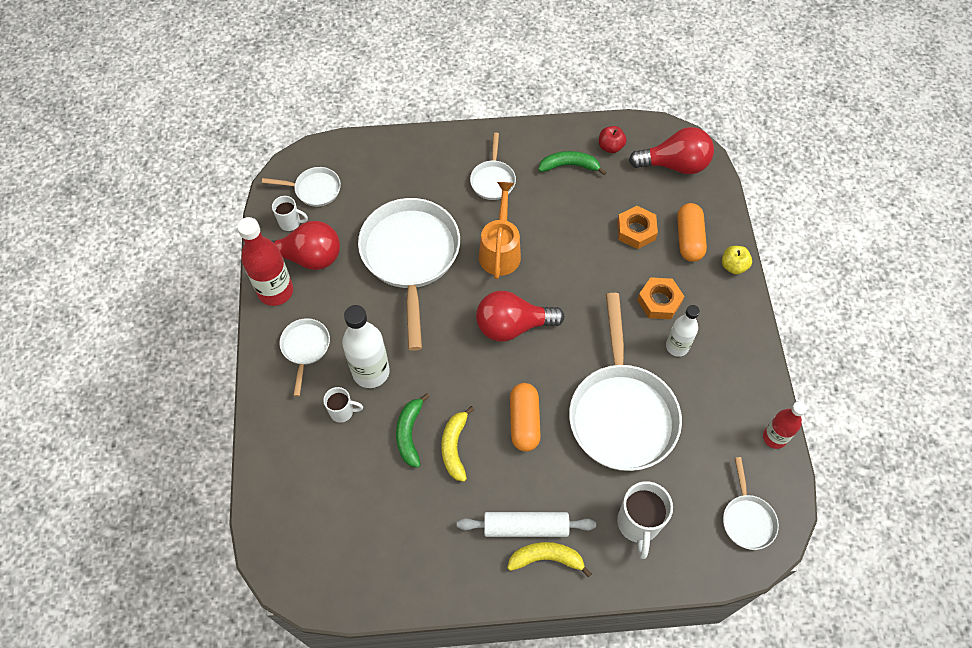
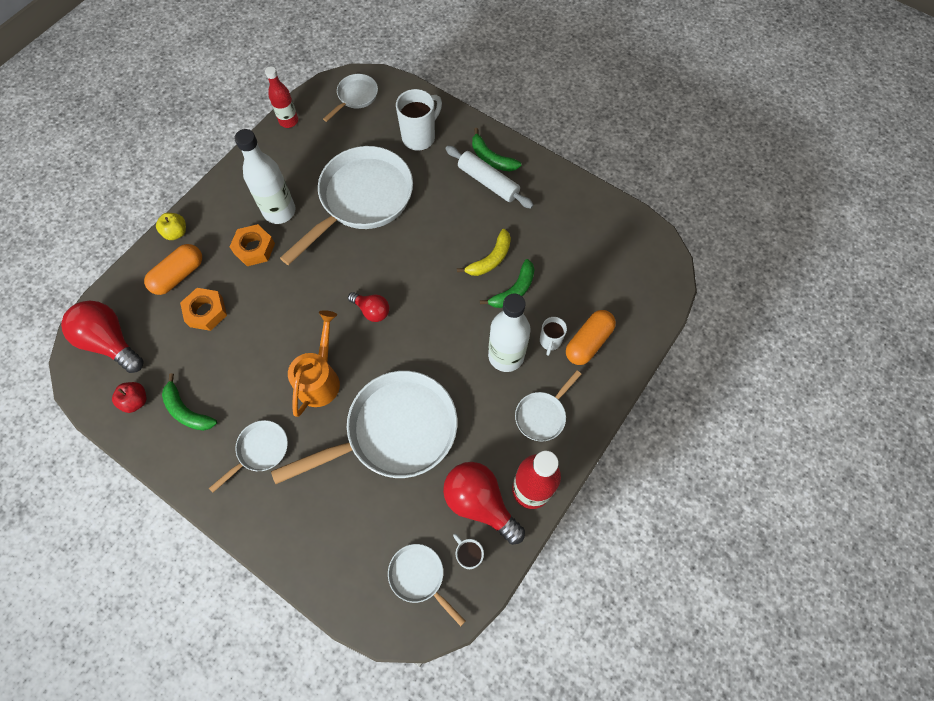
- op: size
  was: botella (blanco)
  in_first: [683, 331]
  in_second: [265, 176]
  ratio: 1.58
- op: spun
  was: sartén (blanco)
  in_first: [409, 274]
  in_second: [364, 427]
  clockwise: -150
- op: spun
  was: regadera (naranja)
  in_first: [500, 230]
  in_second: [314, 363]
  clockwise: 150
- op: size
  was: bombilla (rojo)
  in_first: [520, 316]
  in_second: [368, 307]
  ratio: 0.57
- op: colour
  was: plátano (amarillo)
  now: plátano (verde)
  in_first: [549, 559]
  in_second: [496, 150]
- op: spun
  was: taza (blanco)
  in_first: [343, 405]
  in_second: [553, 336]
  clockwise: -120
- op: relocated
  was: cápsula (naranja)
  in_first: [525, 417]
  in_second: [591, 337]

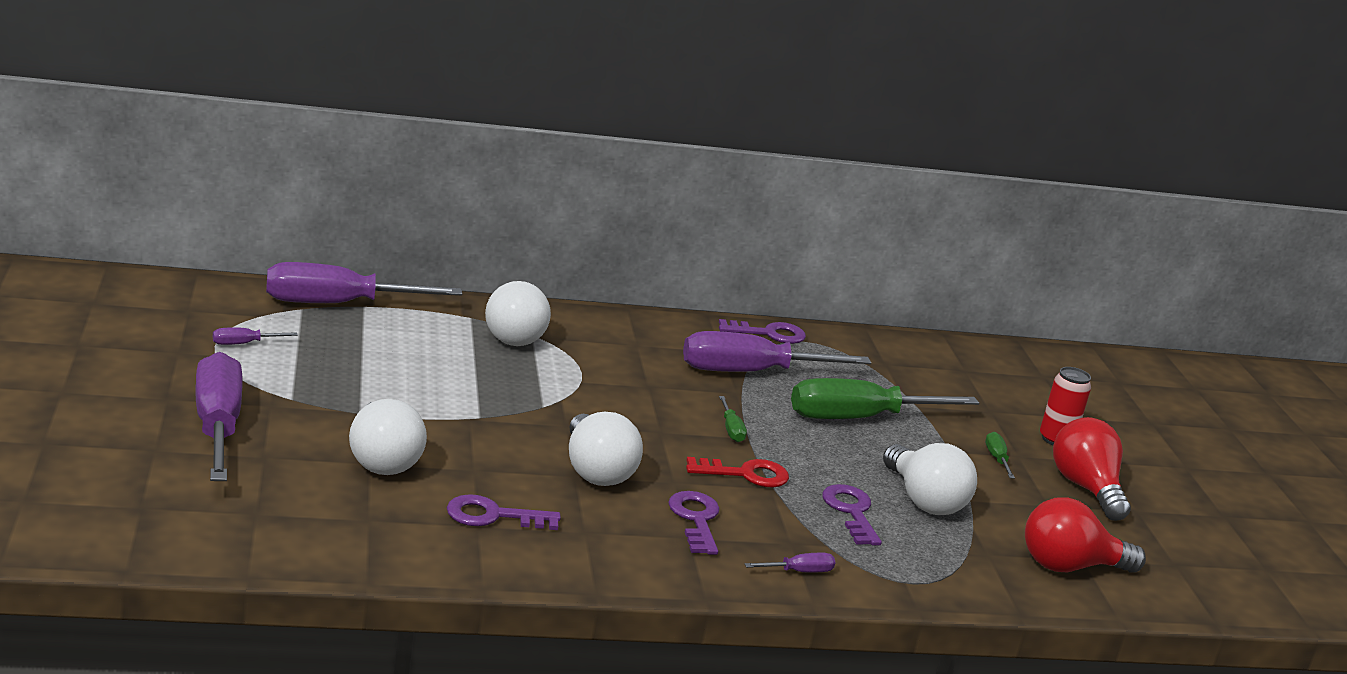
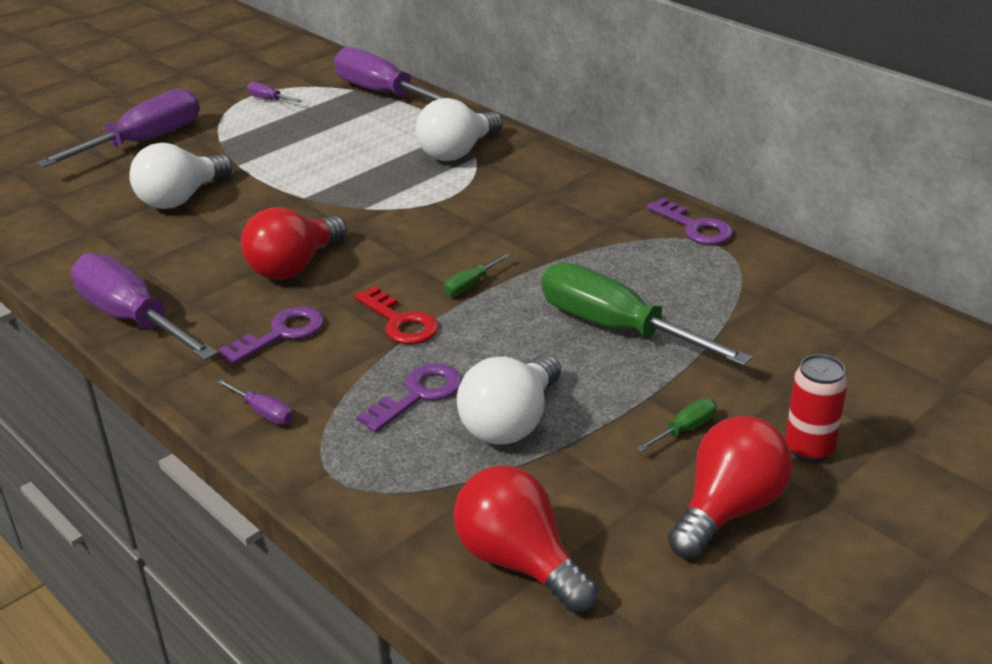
- op: relocated
  was: destornillador (morado)
  in_first: [777, 351]
  in_second: [144, 306]
- op: colour
  was: bombilla (blanco)
  now: bombilla (rojo)
  in_first: [606, 449]
  in_second: [294, 243]
- op: missing
  was: llave (morado)
  in_first: [504, 512]

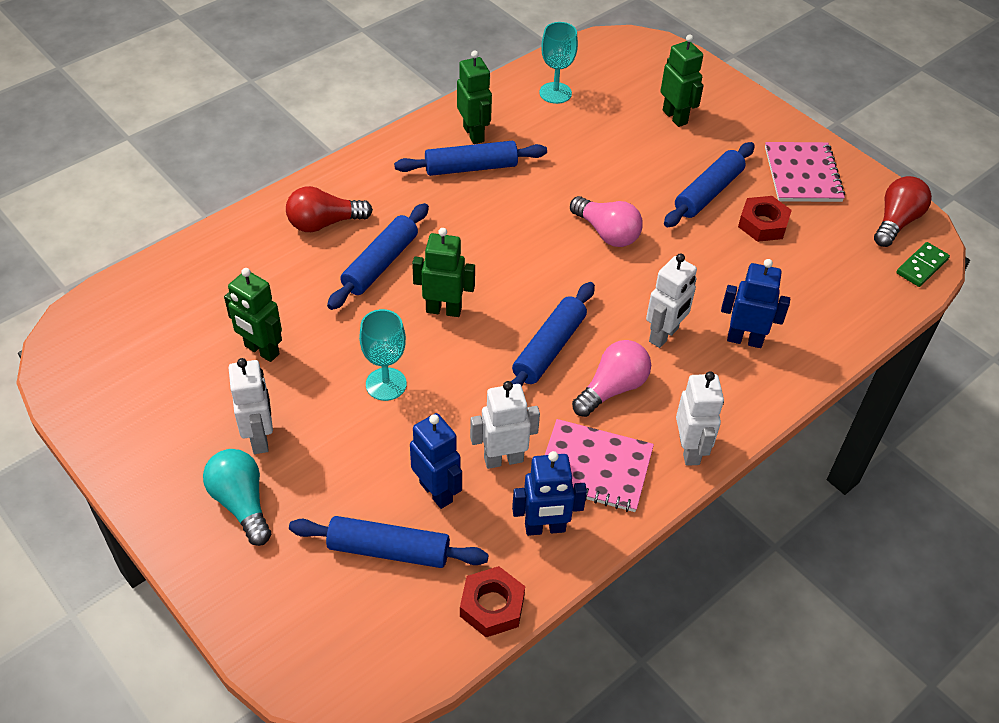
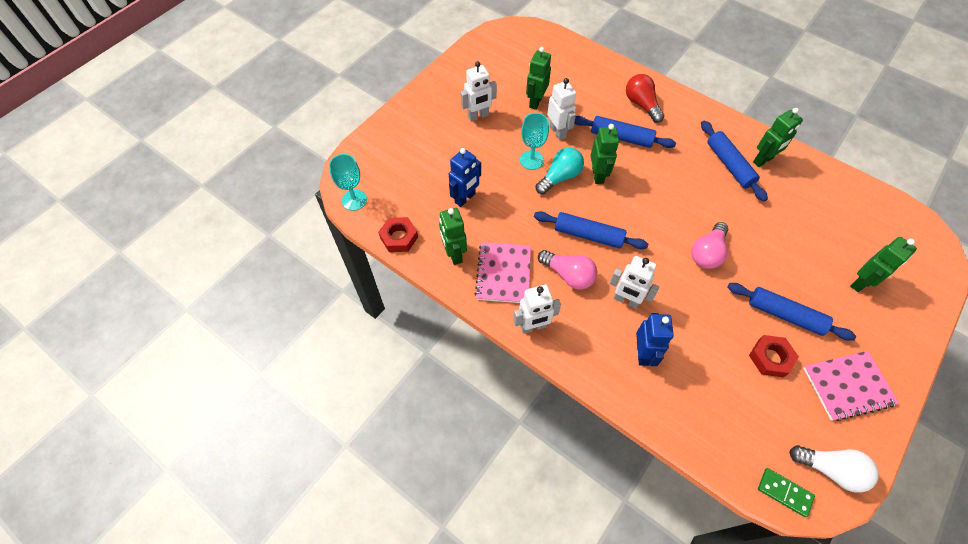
- op: relocated
  was: copa (turquesa)
  in_first: [558, 63]
  in_second: [348, 182]
- op: colour
  was: robot (azul)
  now: robot (verde)
  in_first: [549, 493]
  in_second: [453, 236]
- op: relocated
  was: bombilla (turquesa)
  in_first: [237, 497]
  in_second: [559, 170]
- op: relocated
  was: robot (blanco)
  in_first: [505, 425]
  in_second: [561, 109]
- op: colour
  was: bombilla (rojo)
  now: bombilla (blanco)
  in_first: [903, 211]
  in_second: [834, 469]
- op: missing
  was: rodillo (azul)
  in_first: [389, 542]

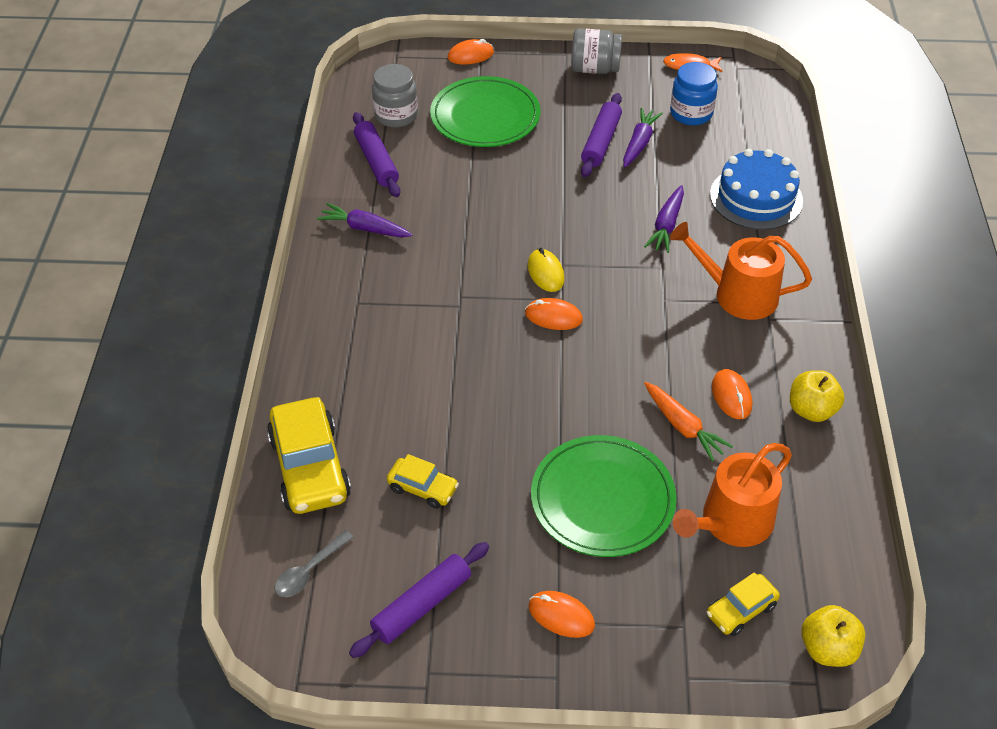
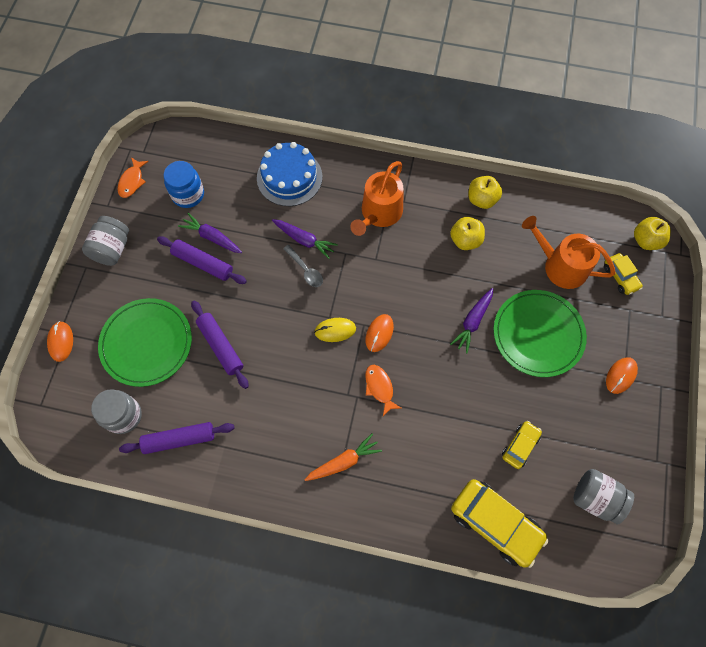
- op: relocated
  was: rodillo (morado)
  in_first: [419, 600]
  in_second: [220, 345]
- op: relocated
  was: cuchara (gris)
  in_first: [314, 563]
  in_second: [303, 266]
- op: relocated
  was: zanahoria (naranja)
  in_first: [688, 422]
  in_second: [343, 457]
- op: appeared
  now: pez (naranja)
  in_second: [383, 390]
- op: exchanged
  was: ratón (naranja)
  now: manzana (amarillo)
  in_first: [732, 394]
  in_second: [467, 233]
- op: relocated
  was: zanahoria (morado)
  in_first: [365, 220]
  in_second: [471, 320]
- op: spun
  was: coche (amarillo)
  in_first: [309, 455]
  in_second: [500, 523]
  clockwise: 45
- op: spun
  was: regadera (naranja)
  in_first: [732, 495]
  in_second: [569, 252]
  clockwise: 150
- op: appeared
  now: tarro (gris)
  in_second: [603, 496]

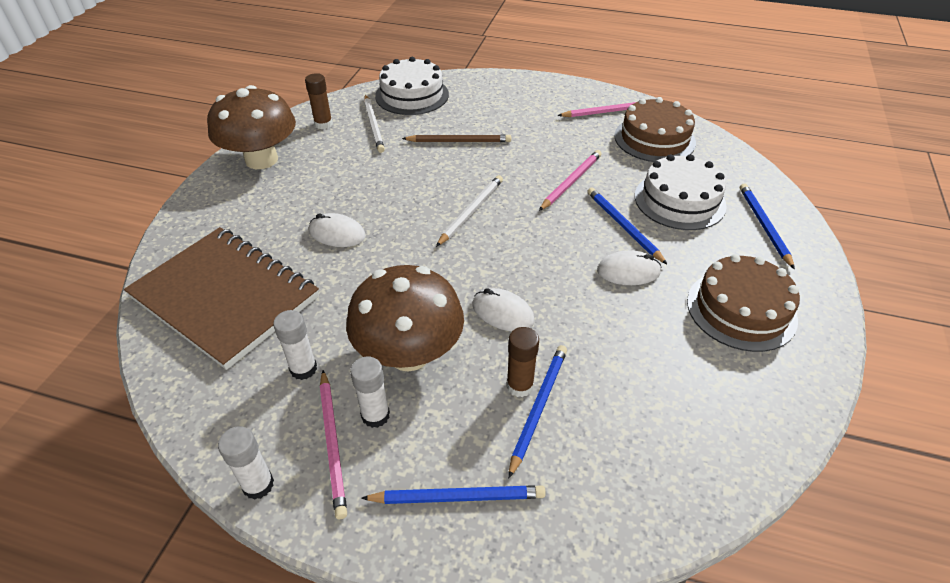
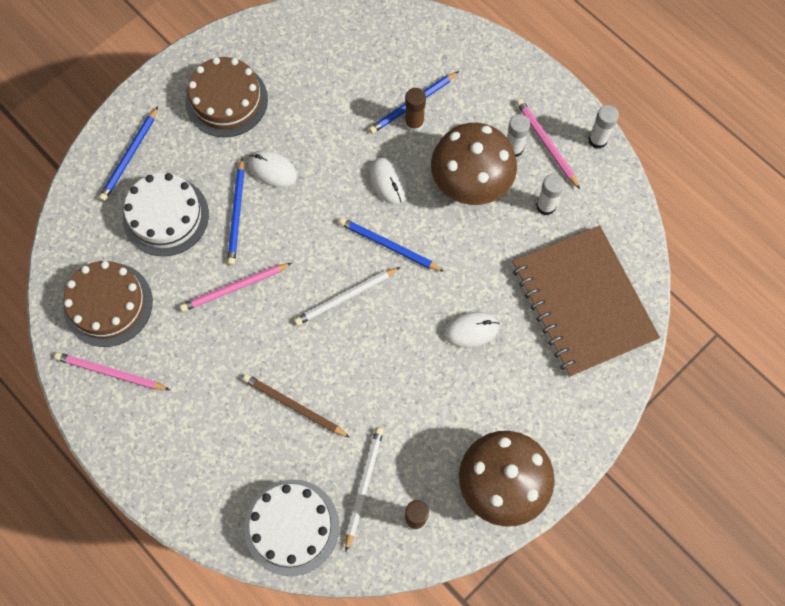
- op: relocated
  was: lápiz (azul)
  in_first: [453, 494]
  in_second: [391, 245]
- op: spun
  was: ratón (blanco)
  in_first: [337, 230]
  in_second: [472, 330]
  clockwise: -60
- op: spun
  was: lápiz (rosa)
  in_first: [333, 445]
  in_second: [548, 144]
  clockwise: -45

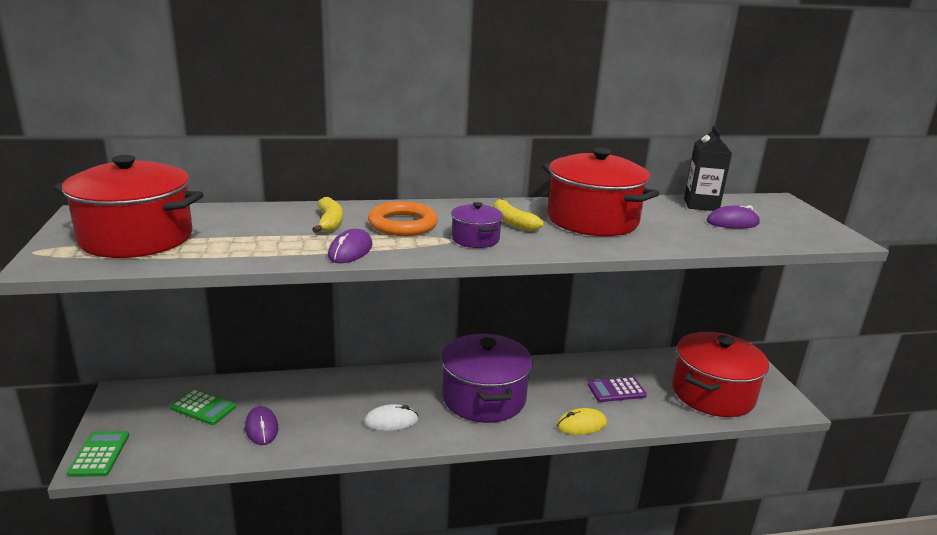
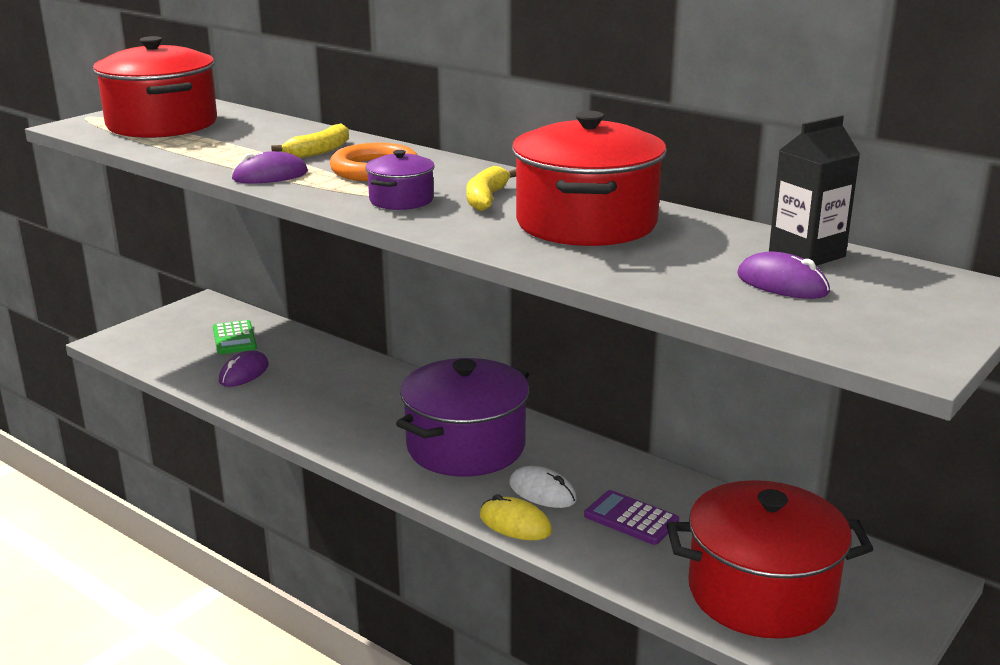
- op: relocated
  was: ratón (blanco)
  in_first: [391, 417]
  in_second: [543, 487]
- op: missing
  was: calculadora (verde)
  in_first: [98, 454]

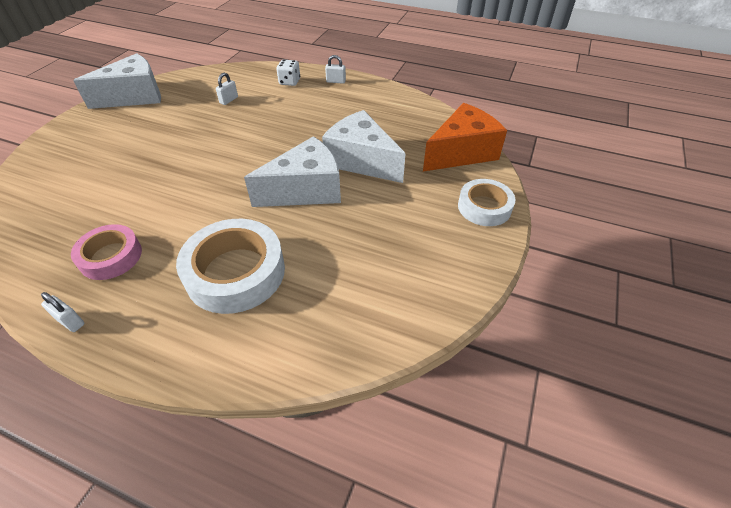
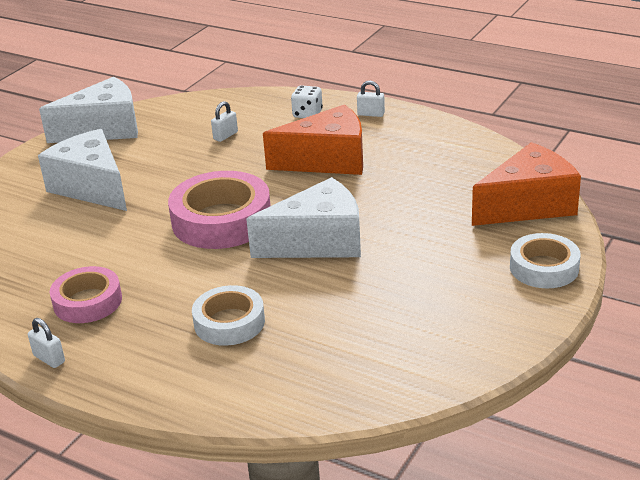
- op: relocated
  was: queso (blanco)
  in_first: [364, 146]
  in_second: [82, 170]
- op: appeared
  now: cinta adhesiva (rosa)
  in_second: [219, 210]
- op: size
  was: cinta adhesiva (blanco)
  in_first: [230, 266]
  in_second: [228, 315]
  ratio: 0.62
- op: appeared
  now: queso (naranja)
  in_second: [313, 139]

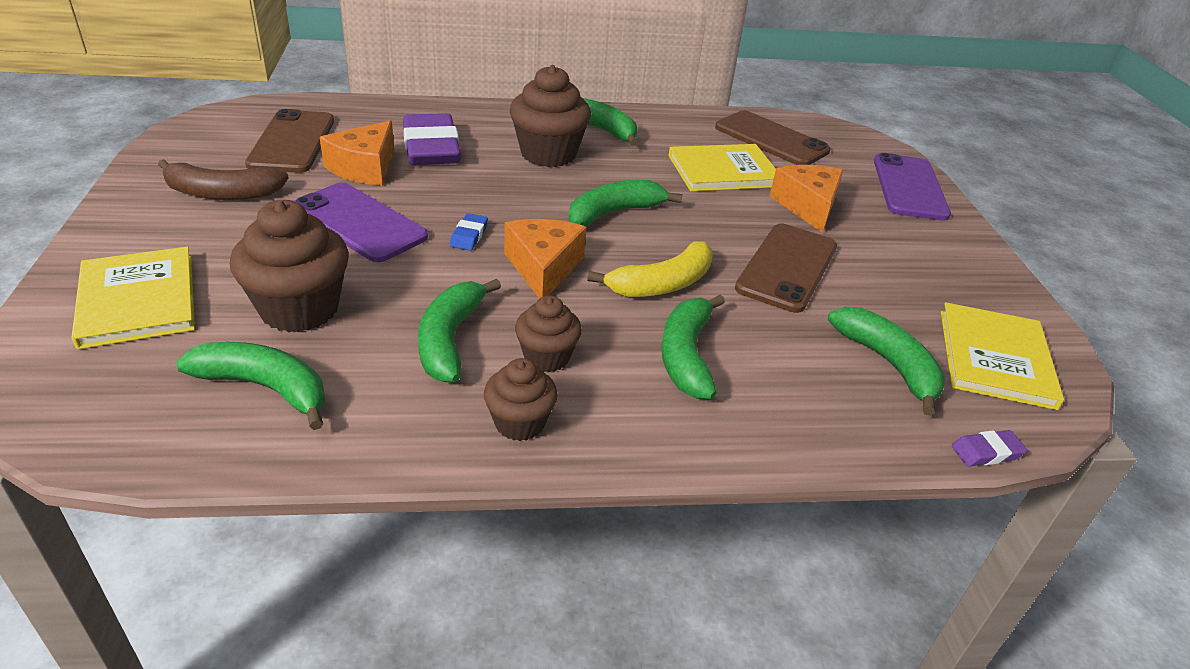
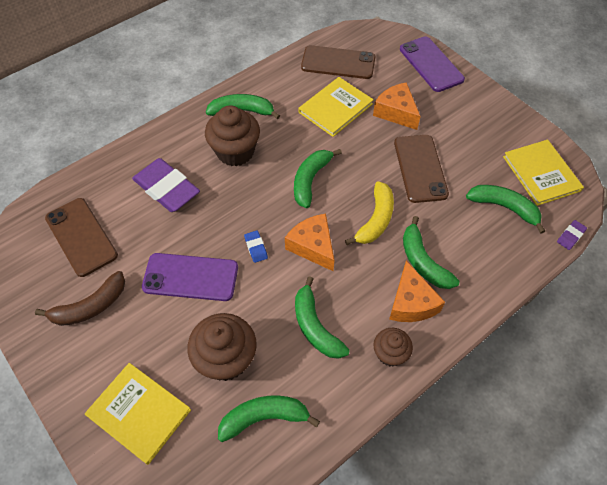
- op: relocated
  was: queso (naranja)
  in_first: [357, 153]
  in_second: [417, 291]
- op: missing
  was: magdalena (marrón)
  in_first: [548, 333]

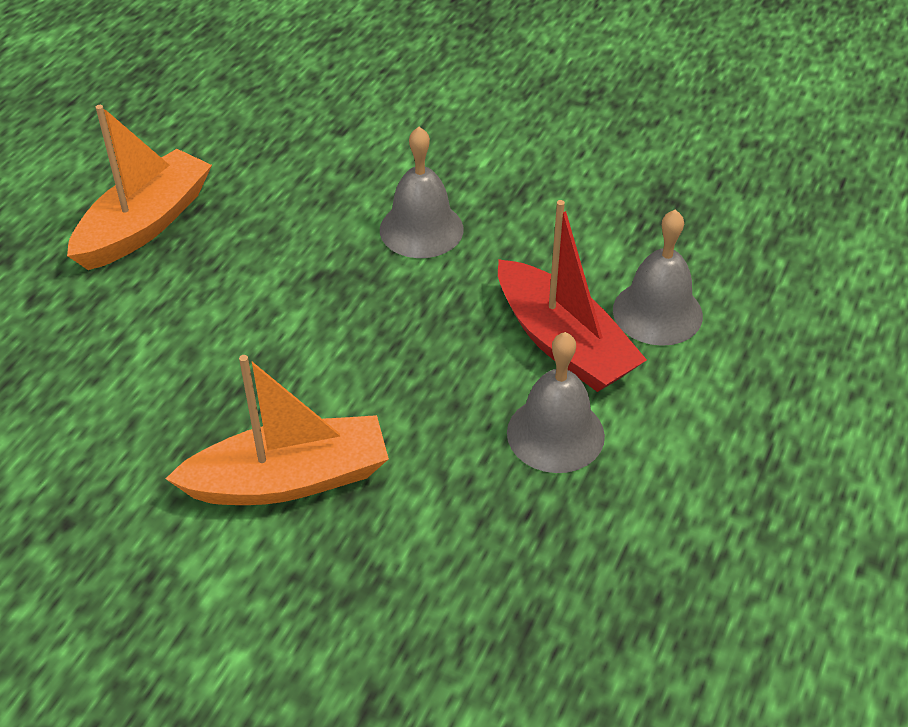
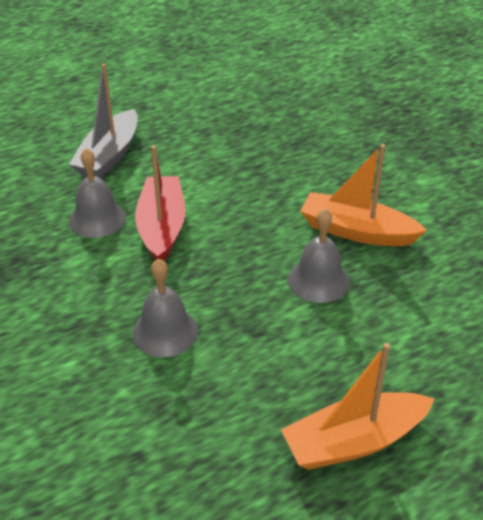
- op: appeared
  now: barco (gris)
  in_second: [103, 120]
- op: relocated
  was: campana (gris)
  in_first: [556, 402]
  in_second: [319, 255]

